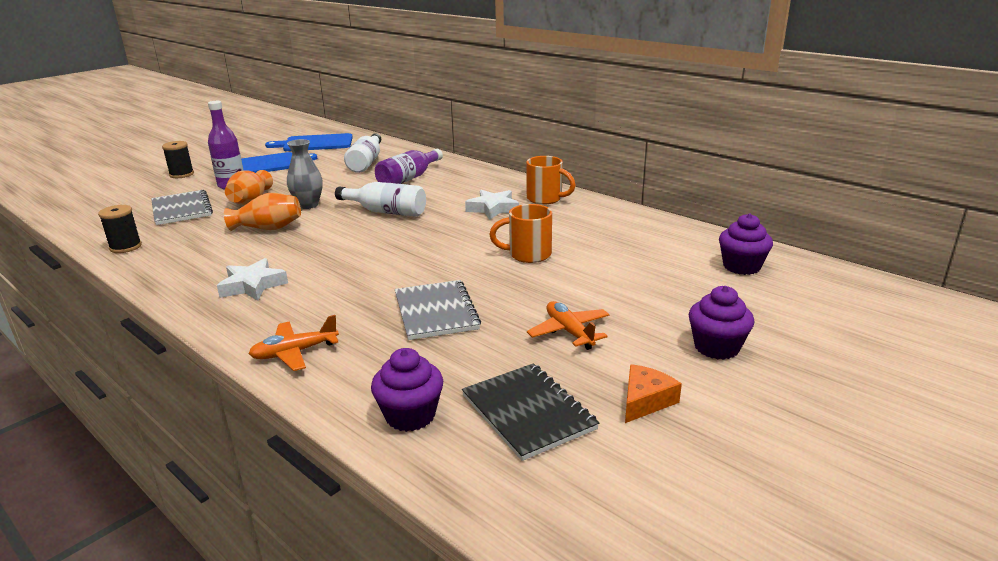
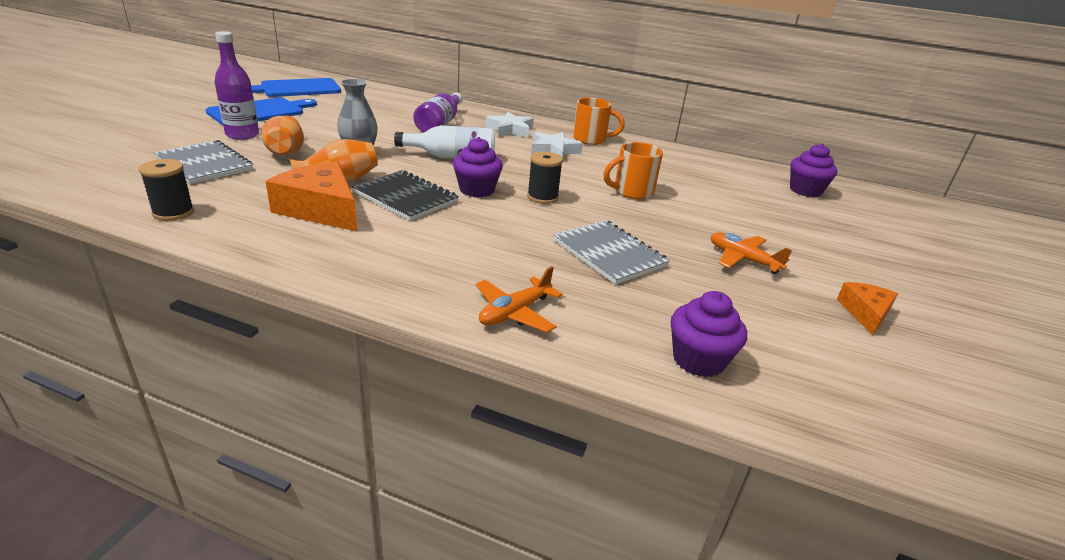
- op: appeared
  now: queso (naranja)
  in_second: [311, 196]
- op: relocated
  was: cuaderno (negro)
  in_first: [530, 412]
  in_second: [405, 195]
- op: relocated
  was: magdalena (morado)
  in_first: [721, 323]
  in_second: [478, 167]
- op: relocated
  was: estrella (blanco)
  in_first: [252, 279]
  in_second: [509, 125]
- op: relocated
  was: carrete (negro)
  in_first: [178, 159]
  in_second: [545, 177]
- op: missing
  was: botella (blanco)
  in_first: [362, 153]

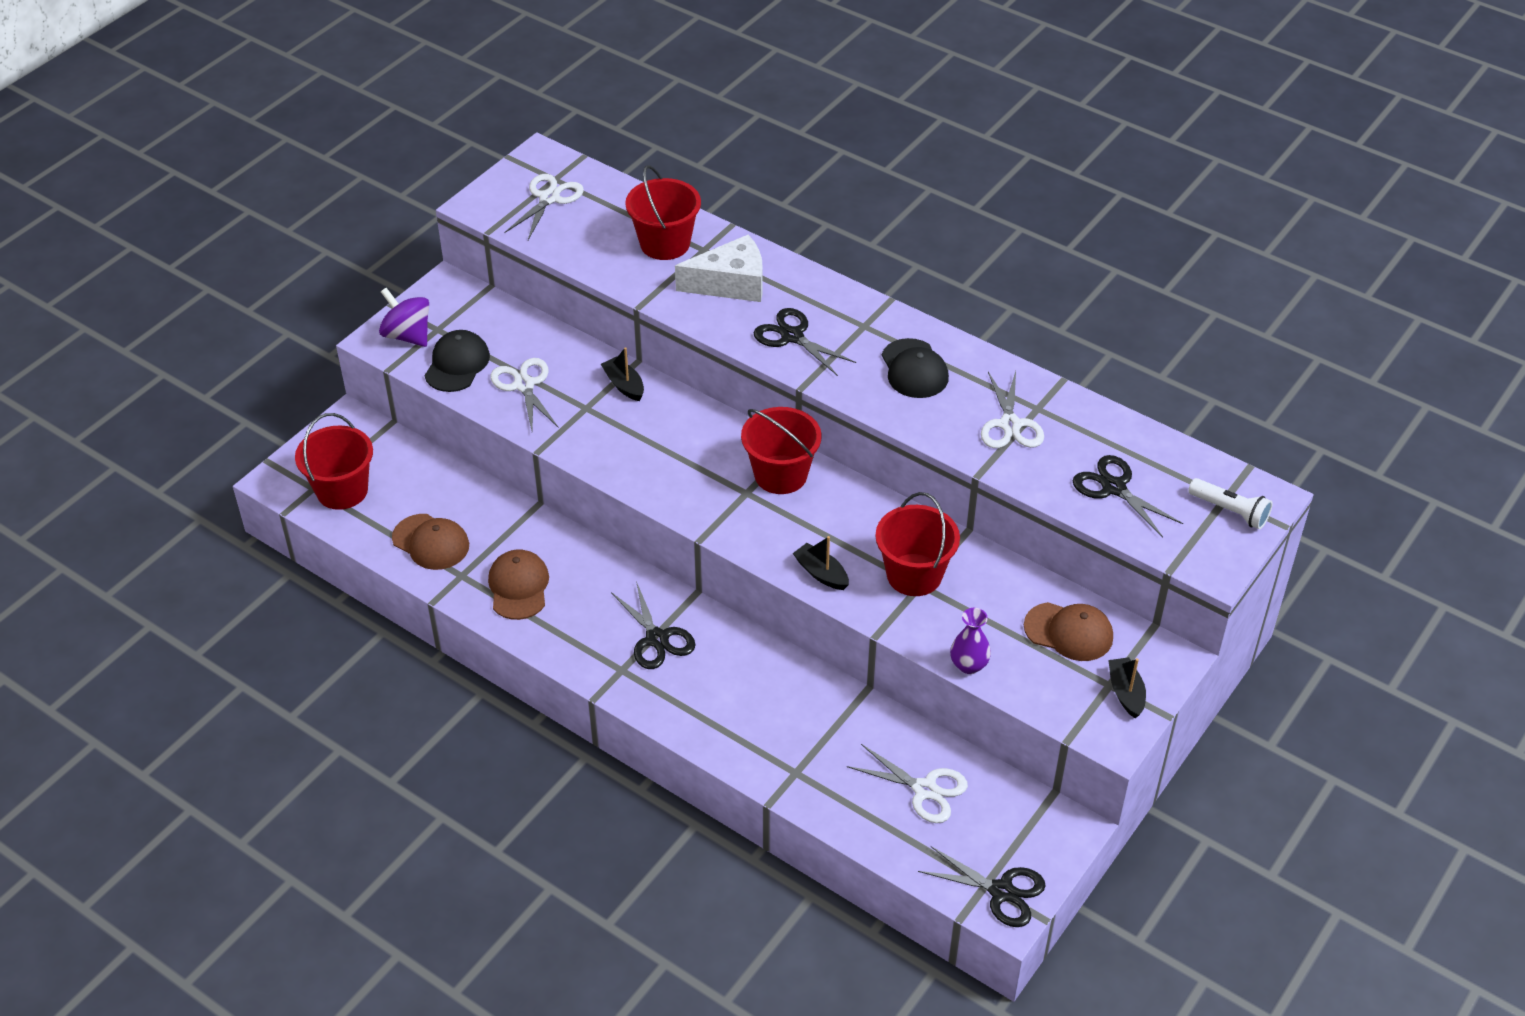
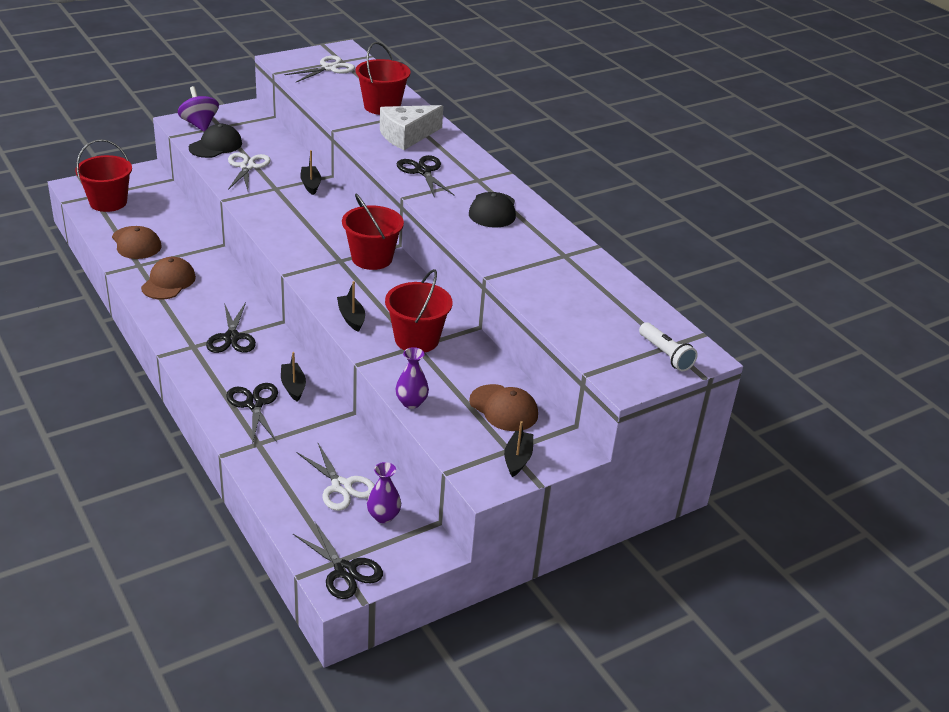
- op: relocated
  was: tijeras (negro)
  in_first: [1127, 496]
  in_second: [252, 414]
- op: appeared
  now: barco (negro)
  in_second: [293, 377]
- op: appeared
  now: florero (morado)
  in_second: [384, 492]
- op: spun
  was: queso (blanco)
  in_first: [719, 268]
  in_second: [411, 127]
  clockwise: 135
- op: missing
  was: tijeras (blanco)
  in_first: [1012, 409]

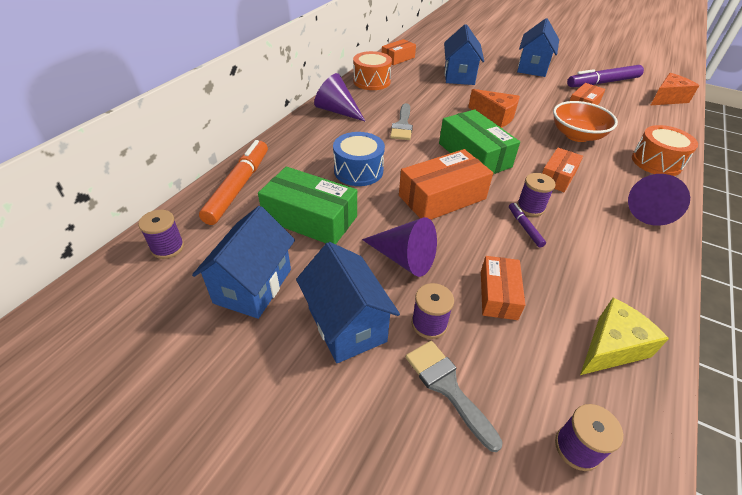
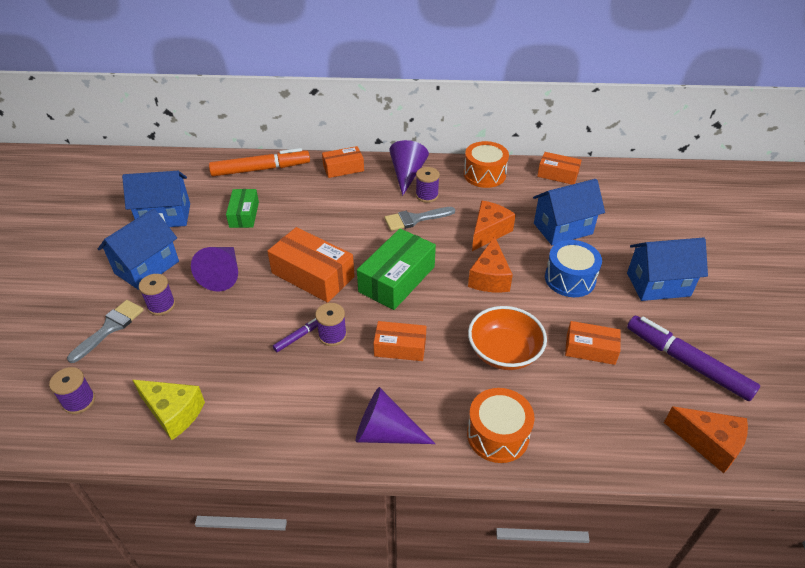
- op: size
  was: caja (verde)
  in_first: [307, 205]
  in_second: [242, 208]
  ratio: 0.61
- op: relocated
  was: caja (naranja)
  in_first: [503, 288]
  in_second: [343, 162]
- op: relocated
  was: carrete (morado)
  in_first: [161, 234]
  in_second: [428, 185]
- op: appeared
  now: queso (naranja)
  in_second: [494, 226]
- op: relocated
  was: tambor (azul)
  in_first: [359, 159]
  in_second: [573, 268]

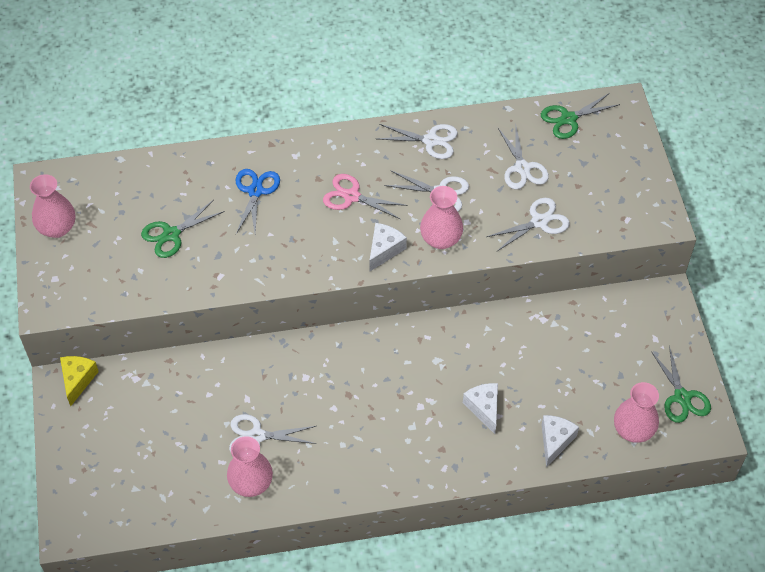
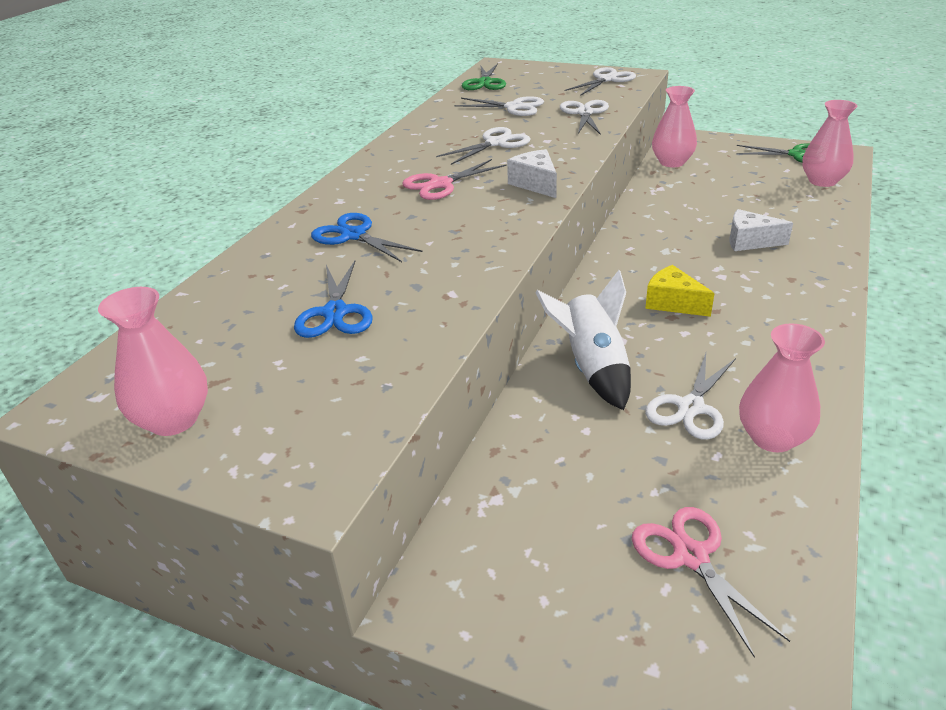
- op: colour
  was: tijeras (verde)
  now: tijeras (azul)
  in_first: [183, 229]
  in_second: [333, 299]
- op: appeared
  now: cohete (blanco)
  in_second: [583, 340]
- op: relocated
  was: tijeras (blanco)
  in_first: [417, 141]
  in_second: [600, 81]
- op: appeared
  now: tijeras (rosa)
  in_second: [711, 582]
- op: relocated
  was: queso (amarillo)
  in_first: [79, 381]
  in_second: [680, 291]
- op: relocated
  was: florero (rosa)
  in_first: [441, 217]
  in_second: [674, 126]
- op: missing
  was: queso (blanco)
  in_first: [560, 441]

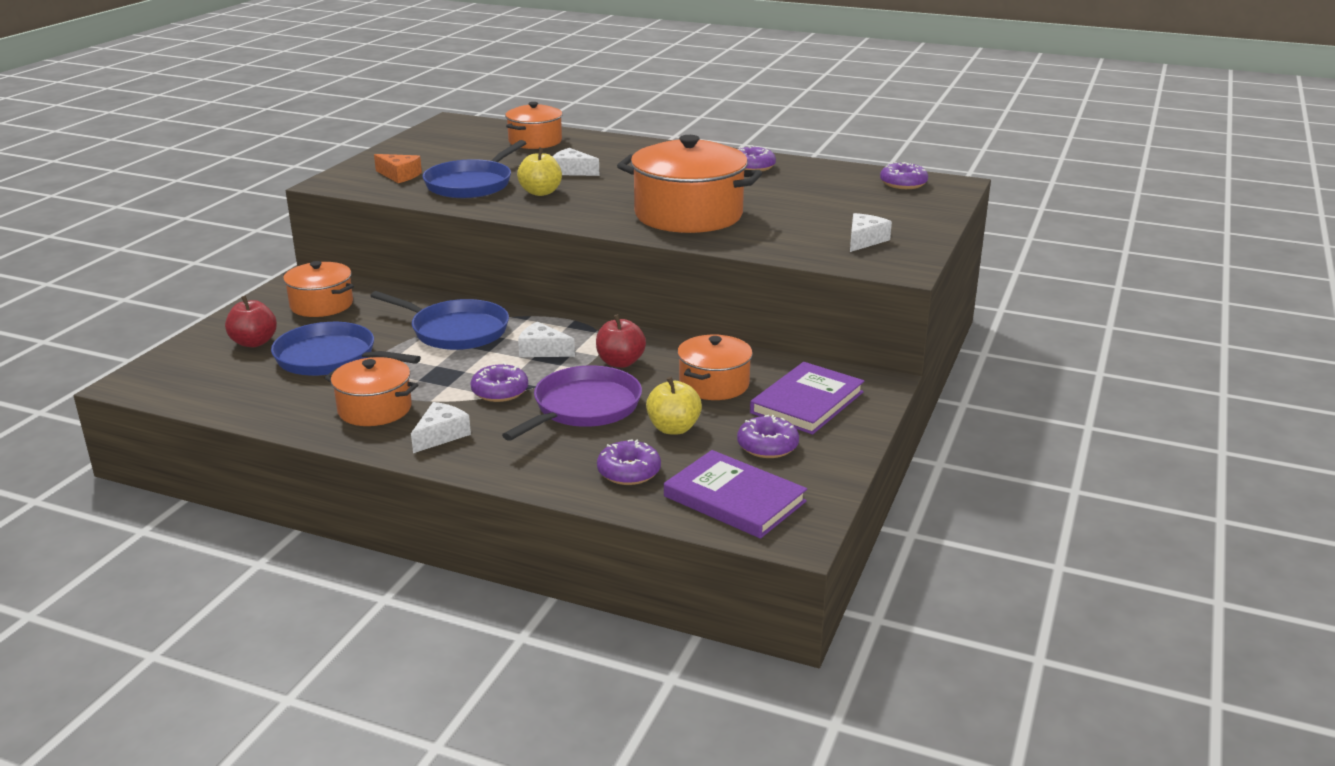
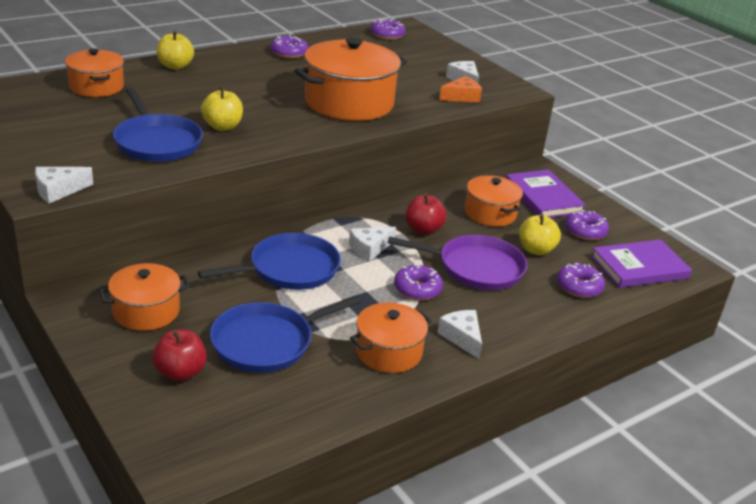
- op: relocated
  was: queso (blanco)
  in_first: [576, 162]
  in_second: [64, 185]
- op: appeared
  now: manzana (amarillo)
  in_second: [175, 50]
- op: spun
  was: sartén (morado)
  in_first: [572, 403]
  in_second: [457, 262]
  clockwise: 120
- op: relocated
  was: queso (naranja)
  in_first: [398, 168]
  in_second: [460, 89]

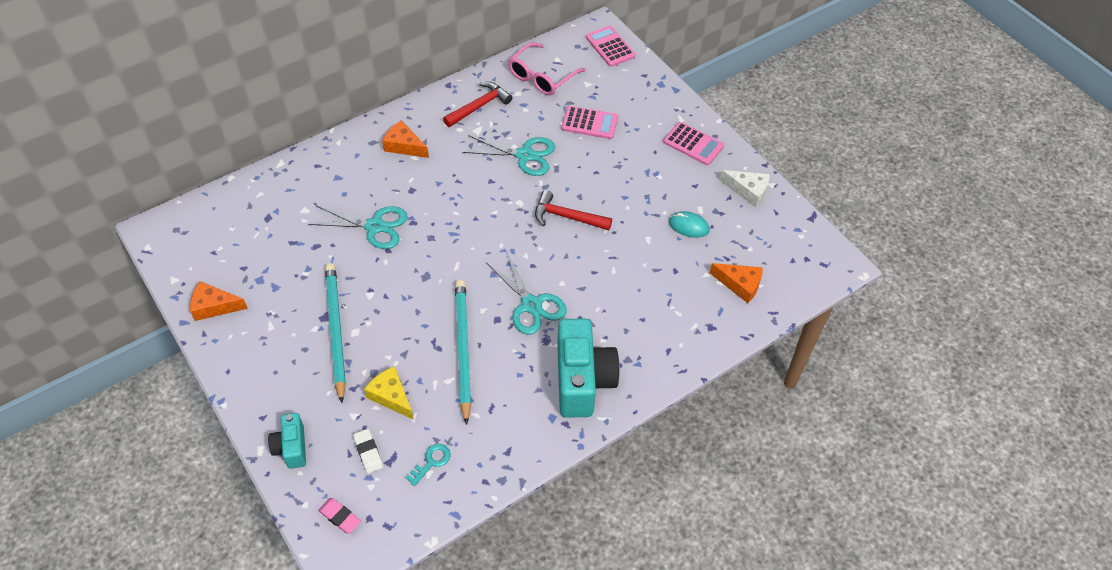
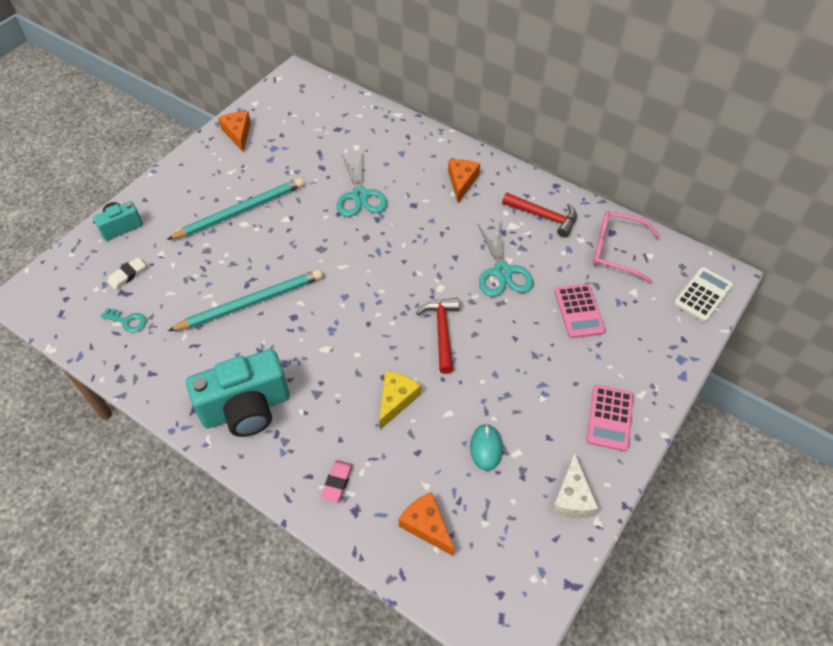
- op: relocated
  was: goma de borrar (rosa)
  in_first: [339, 516]
  in_second: [337, 481]
- op: relocated
  was: queso (amarillo)
  in_first: [389, 393]
  in_second: [400, 400]
- op: spun
  was: queso (naranja)
  in_first: [736, 283]
  in_second: [426, 524]
  clockwise: 135
- op: colour
  was: calculadora (rosa)
  now: calculadora (blanco)
  in_first: [610, 46]
  in_second: [703, 294]
- op: missing
  was: tijeras (turquesa)
  in_first: [527, 294]

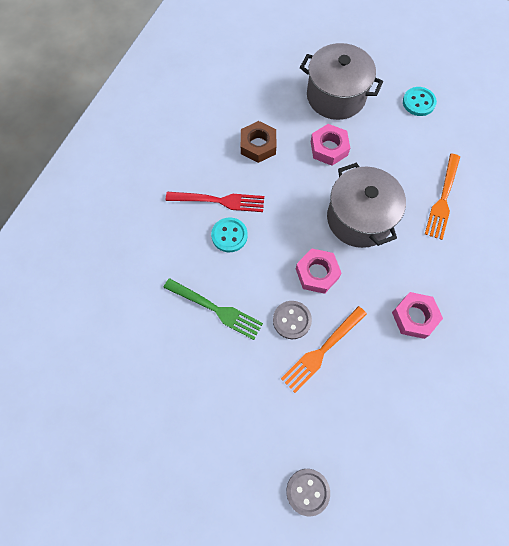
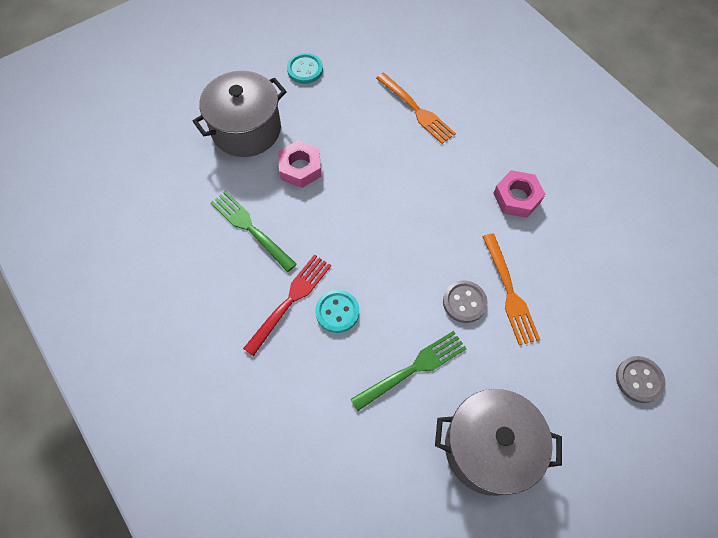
- op: exchanged
  was: tuerca (marrón)
  now: tenedor (verde)
  in_first: [258, 142]
  in_second: [253, 231]
- op: relocated
  was: olla (gris)
  in_first: [366, 205]
  in_second: [498, 442]
- op: missing
  was: tuerca (rosa)
  in_first: [319, 271]

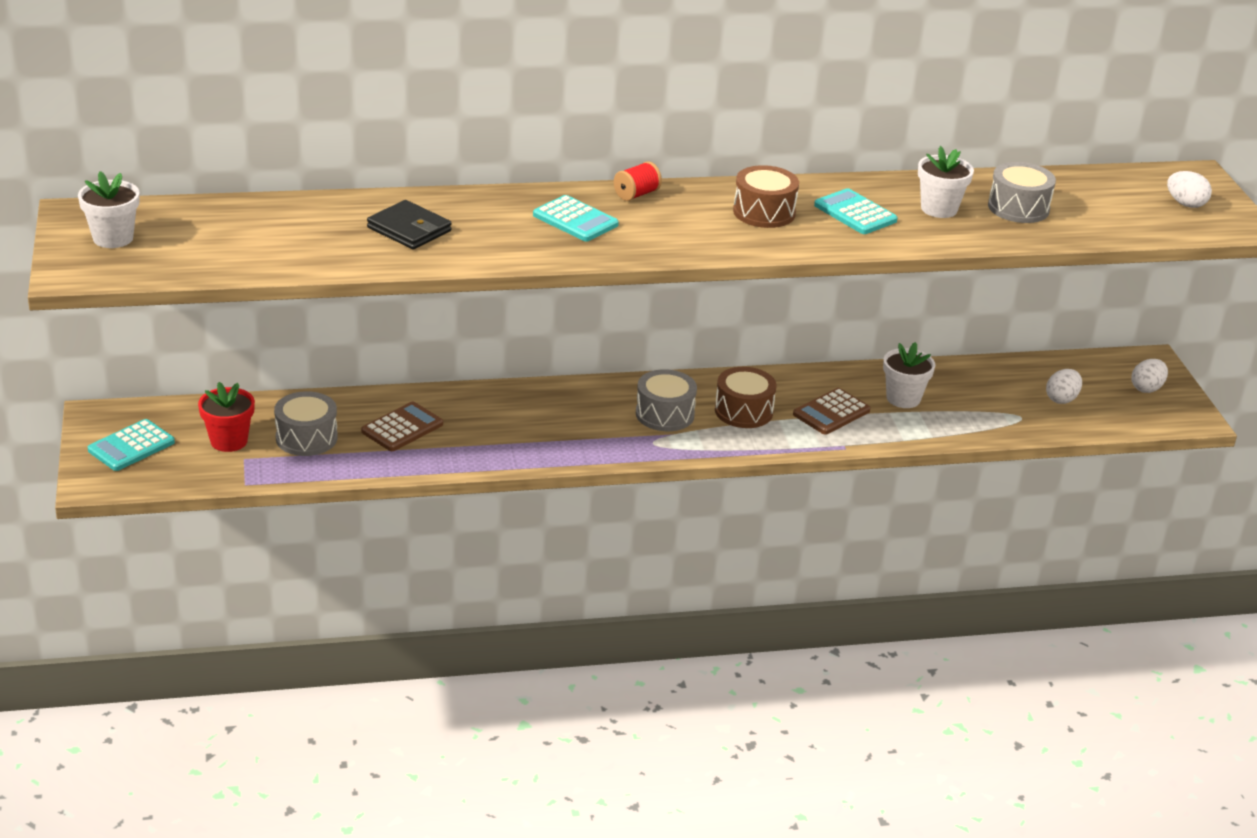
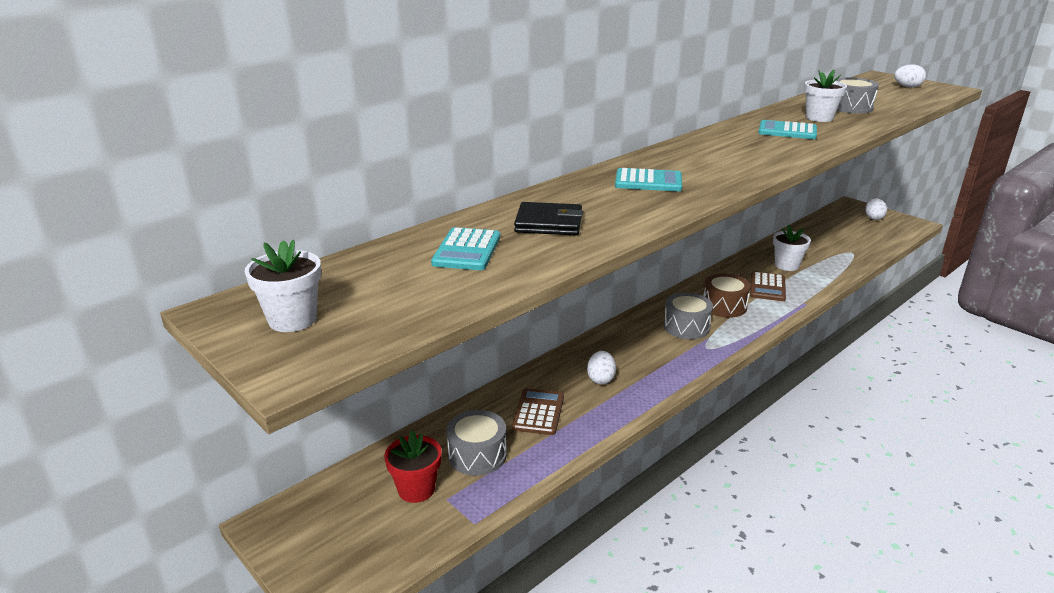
- op: relocated
  was: calculadora (turquesa)
  in_first: [131, 445]
  in_second: [465, 248]
- op: relocated
  was: huevo (blanco)
  in_first: [1064, 386]
  in_second: [601, 367]
- op: missing
  was: carrete (rojo)
  in_first: [638, 181]
- op: missing
  was: tambor (marrón)
  in_first: [766, 196]

